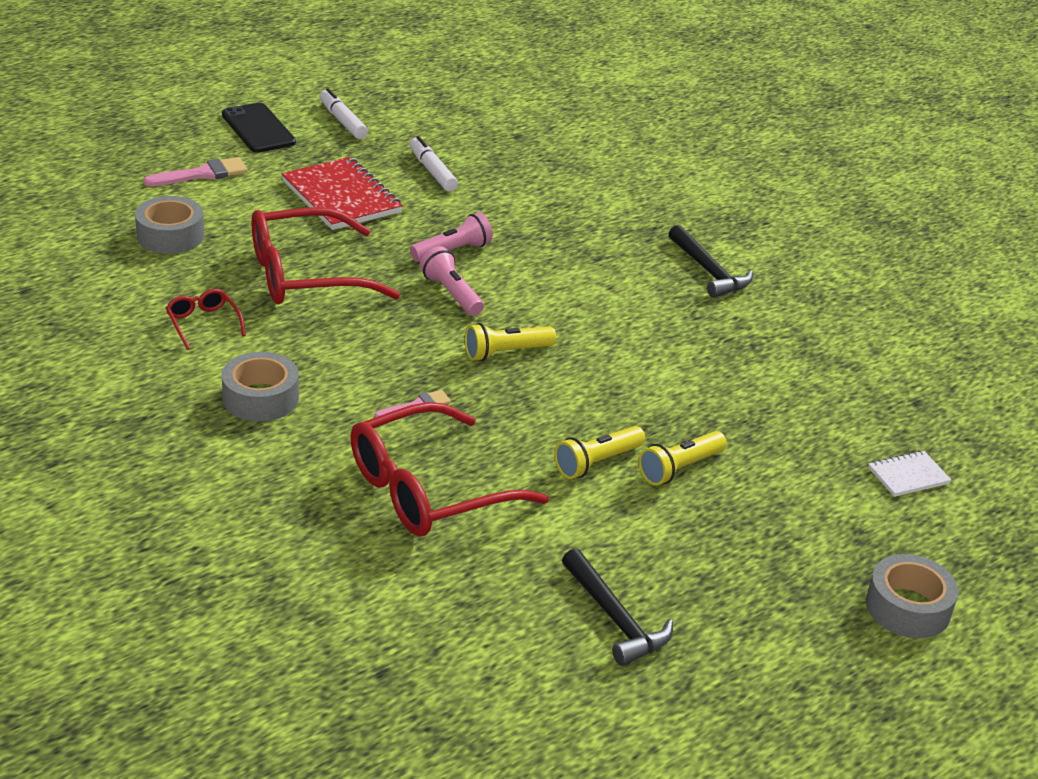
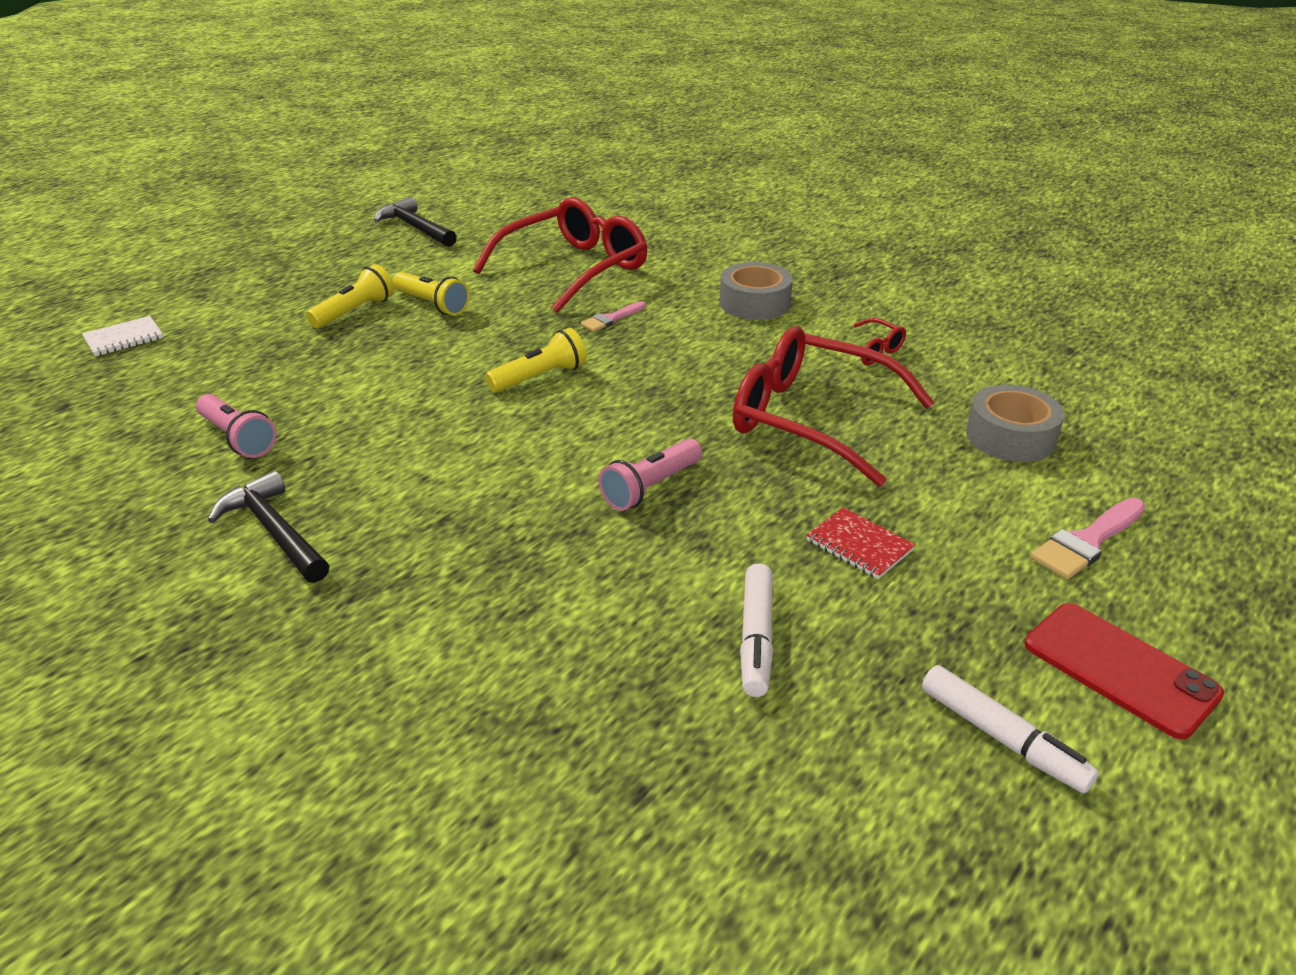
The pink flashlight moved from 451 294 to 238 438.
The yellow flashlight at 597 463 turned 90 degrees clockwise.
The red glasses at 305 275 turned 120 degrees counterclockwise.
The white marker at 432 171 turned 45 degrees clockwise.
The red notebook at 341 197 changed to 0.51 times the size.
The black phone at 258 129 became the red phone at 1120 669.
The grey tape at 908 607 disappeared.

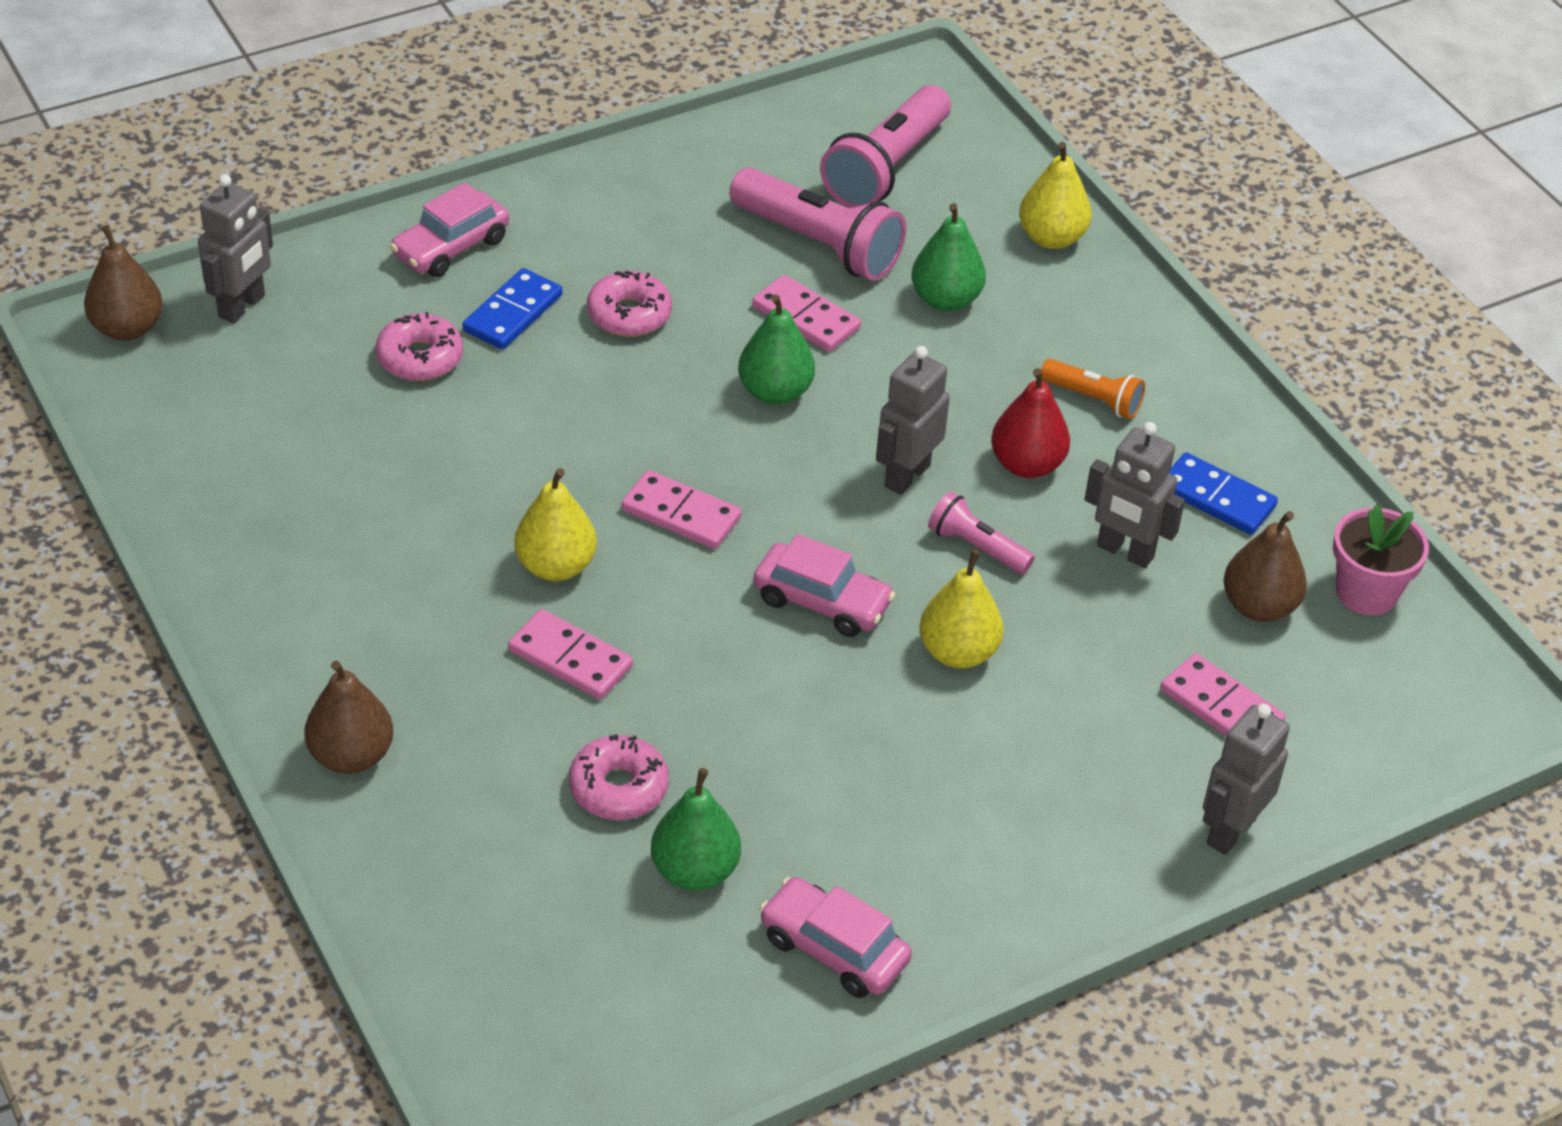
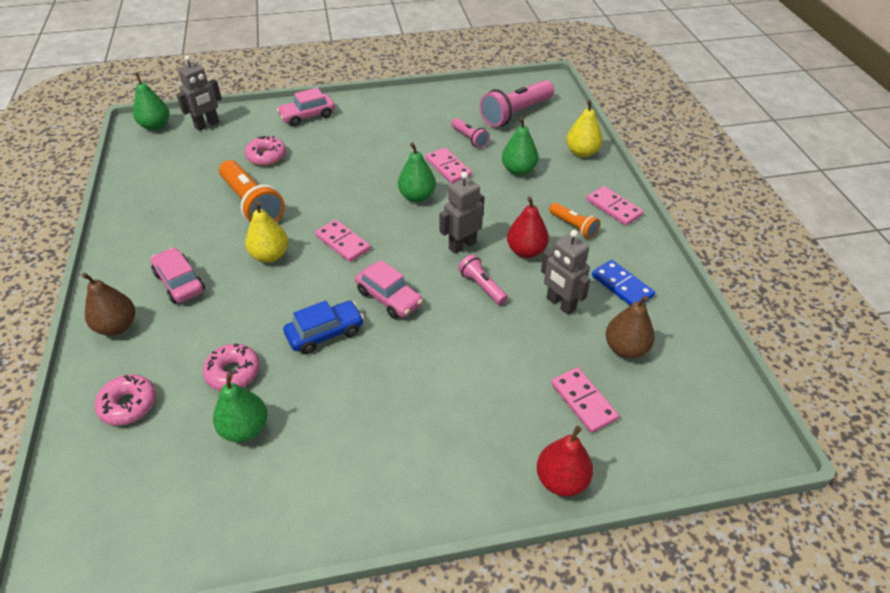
The pink donut moved from 629 314 to 128 405.
The brown pear at 127 328 became the green pear at 156 126.
The pink car moved from 834 949 to 180 282.
The orange flashlight at 252 204 appeared.
The blue car at 325 333 appeared.
The pink flashlight at 819 244 changed to 0.54 times the size.
The grey robot at 1230 831 was replaced by the red pear at 561 480.
The pink domino moved from 570 658 to 614 208.
The blue domino at 512 313 disappeared.
The yellow pear at 958 652 disappeared.
The pink flower pot at 1366 592 disappeared.

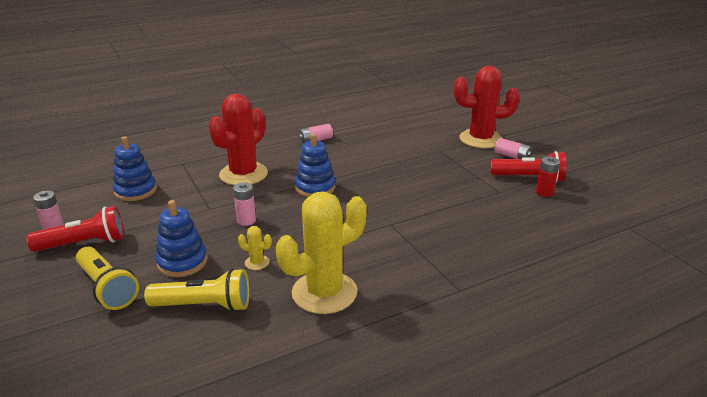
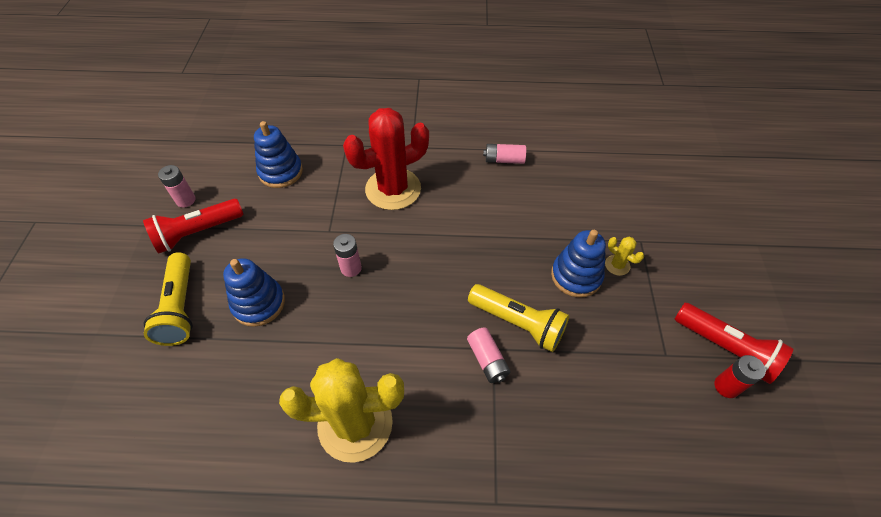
The red flashlight at 84 243 turned 135 degrees clockwise.
The pink battery moved from 512 156 to 487 360.
The yellow flashlight moved from 204 305 to 518 323.
The blue stacking toy moved from 315 188 to 576 276.
The yellow cactus moved from 257 262 to 617 265.
The red cactus at 481 139 disappeared.

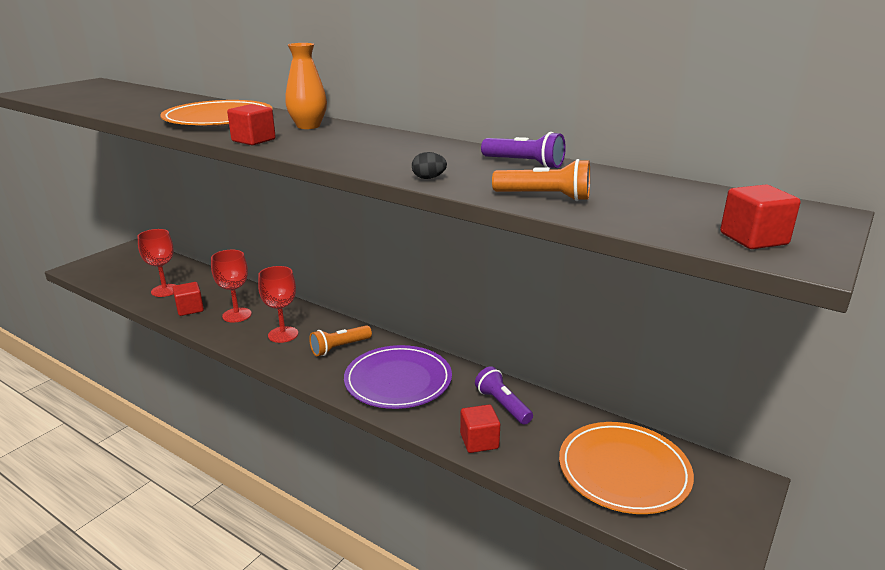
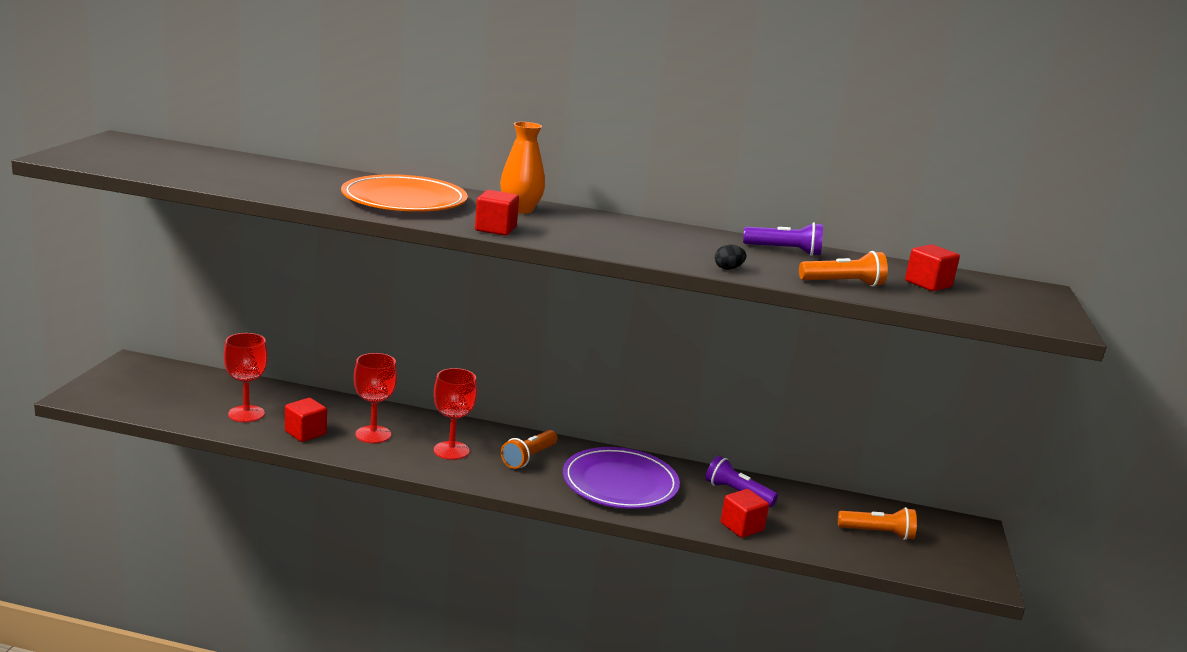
The orange plate at 623 471 was replaced by the orange flashlight at 878 533.
The red cube moved from 753 239 to 928 284.

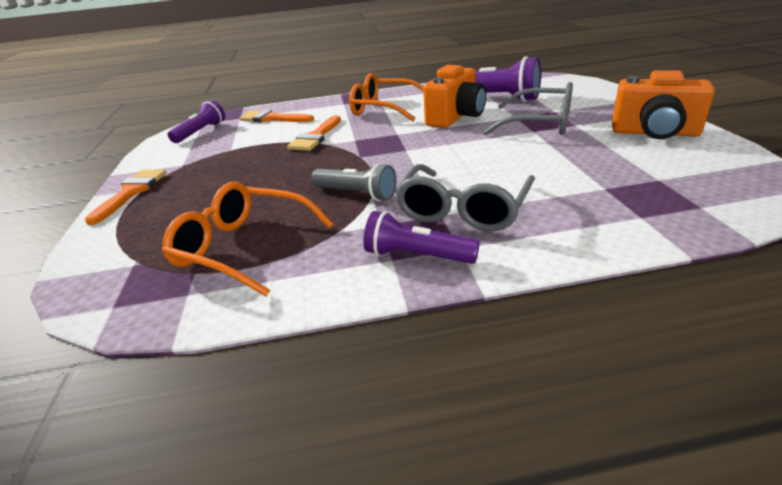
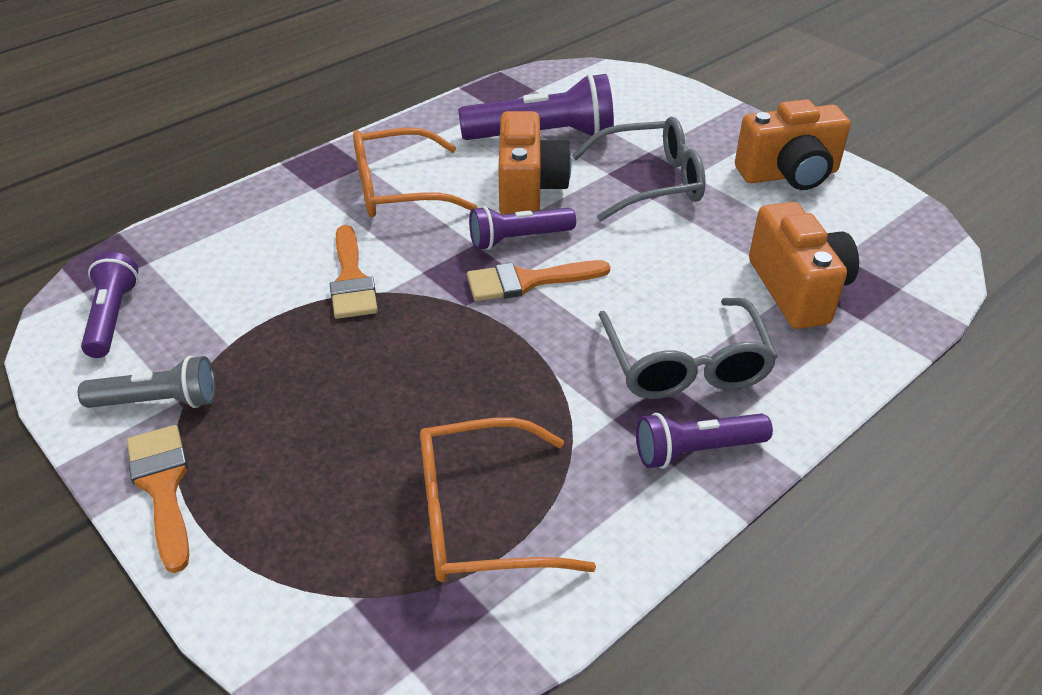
The grey flashlight moved from 356 194 to 158 401.
The orange brush moved from 272 118 to 527 281.
The purple flashlight at 518 239 appeared.
The orange camera at 797 290 appeared.

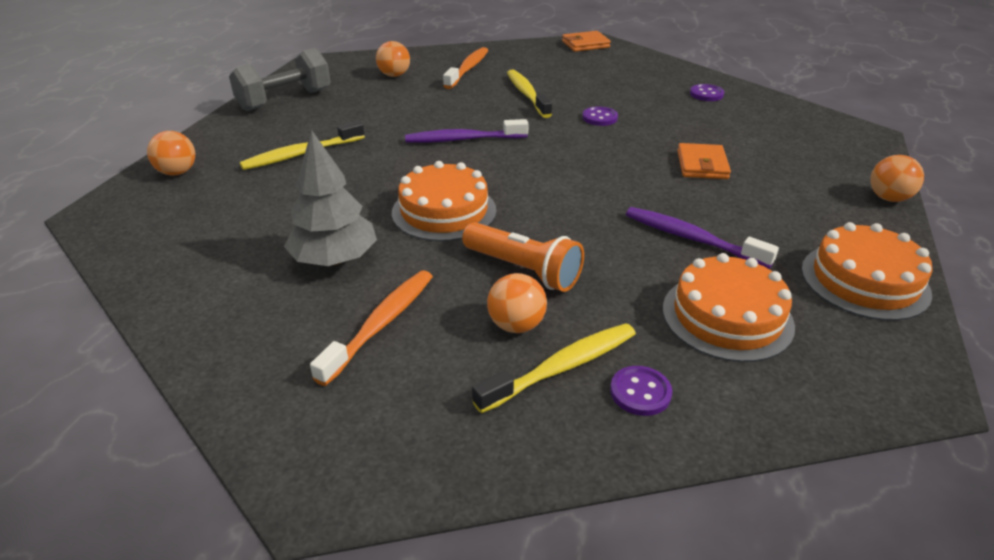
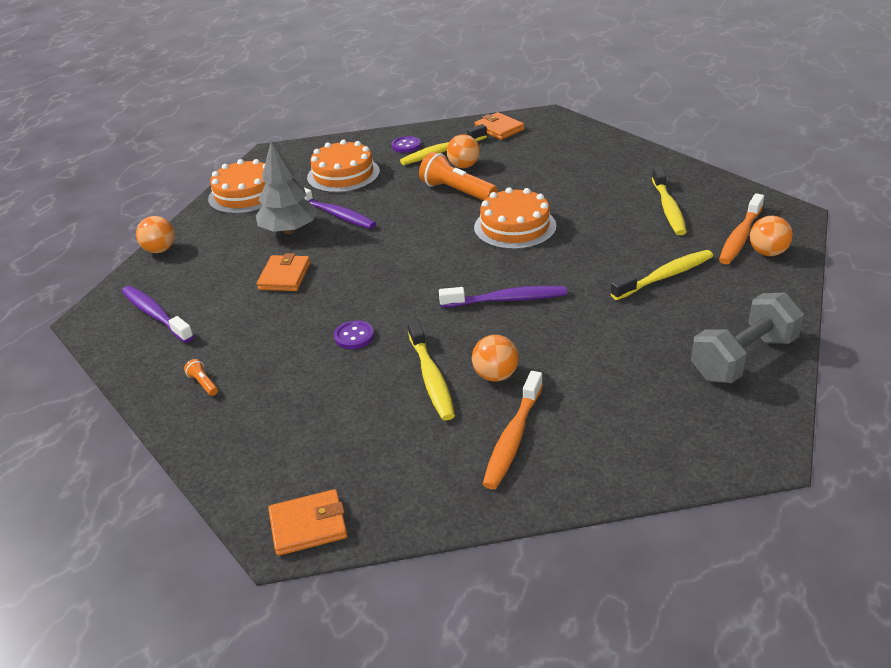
The purple toothbrush at 155 314 appeared.
The purple button at 706 94 was replaced by the orange flashlight at 203 383.
The grey tree moved from 335 259 to 289 230.
The orange ball moved from 394 75 to 495 375.
The orange wallet at 499 129 appeared.
The yellow toothbrush at 668 208 appeared.
The orange toothbrush moved from 381 324 to 740 237.

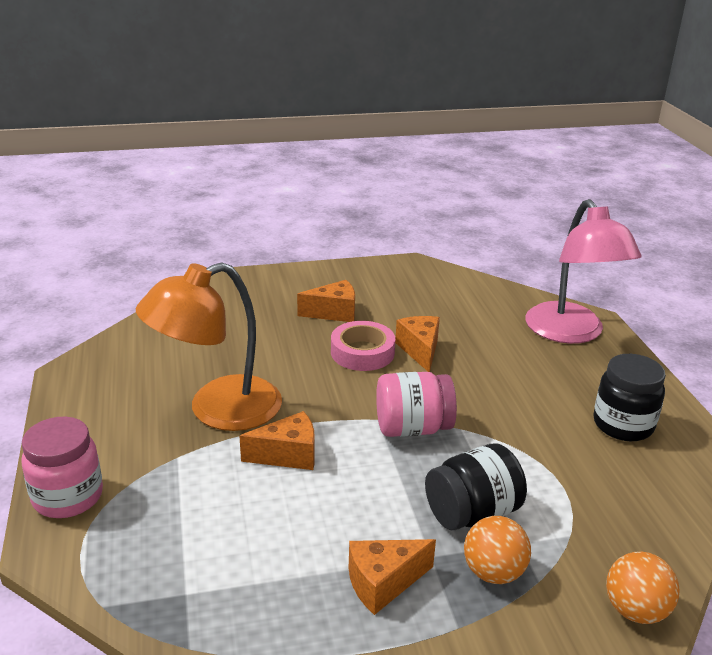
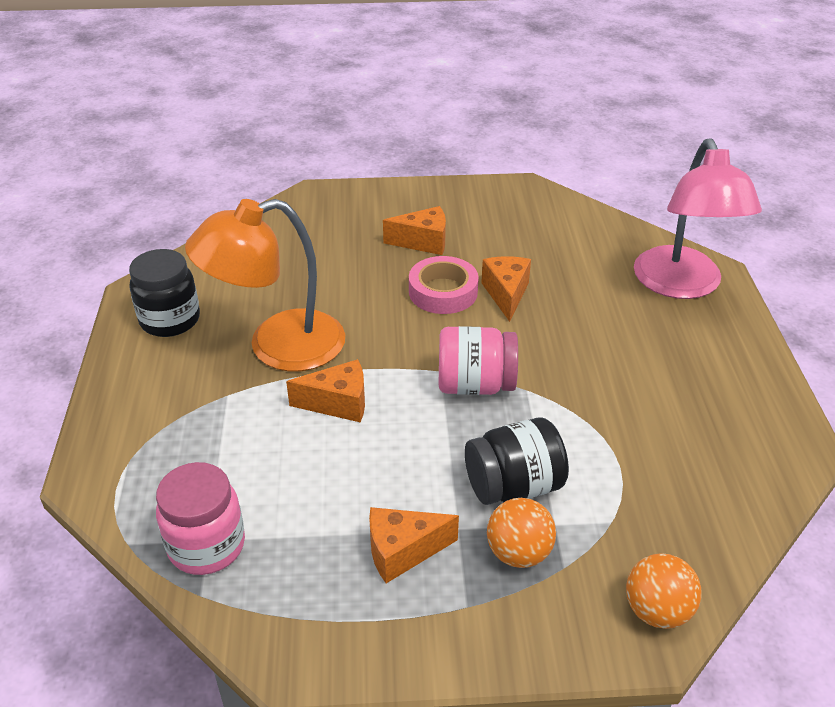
The black jar moved from 623 425 to 170 320.
The pink jar moved from 68 497 to 206 546.

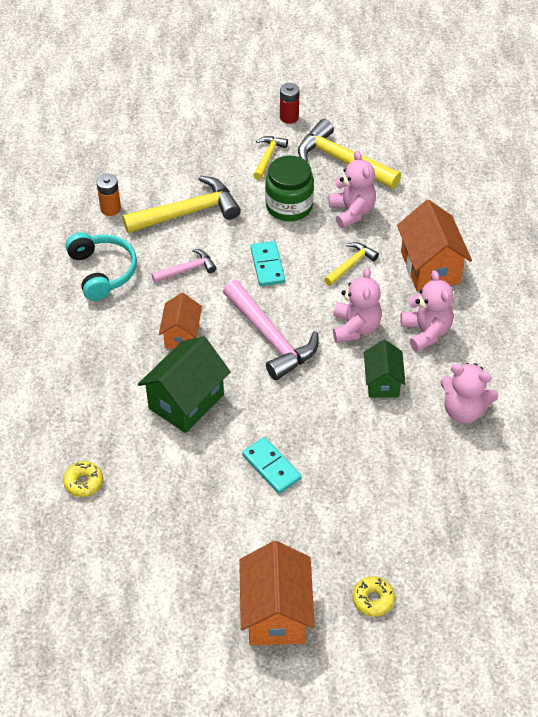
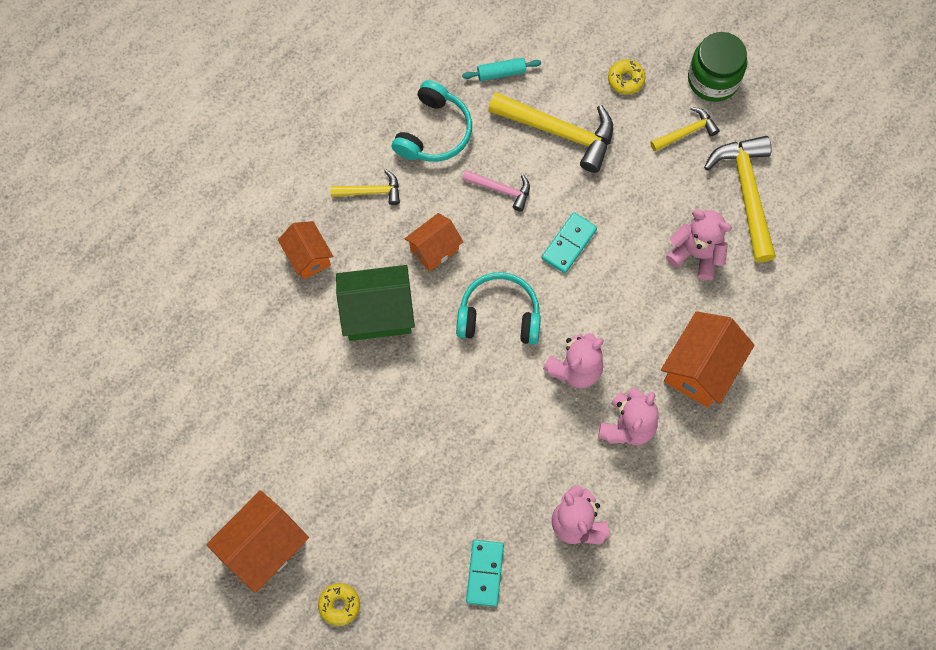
The orange house at 308 257 appeared.
The yellow hammer moved from 351 264 to 371 191.
The pink hammer at 270 338 was replaced by the turquoise headphones at 499 315.
The orange battery at 110 209 was replaced by the turquoise rolling pin at 501 72.
The turquoise domino moved from 271 467 to 484 573.
The yellow donut moved from 84 482 to 626 79.
The pink teddy bear at 352 212 turned 90 degrees counterclockwise.
The green jar moved from 289 206 to 713 79.
The red battery at 289 117 disappeared.
The green house at 382 382 disappeared.

